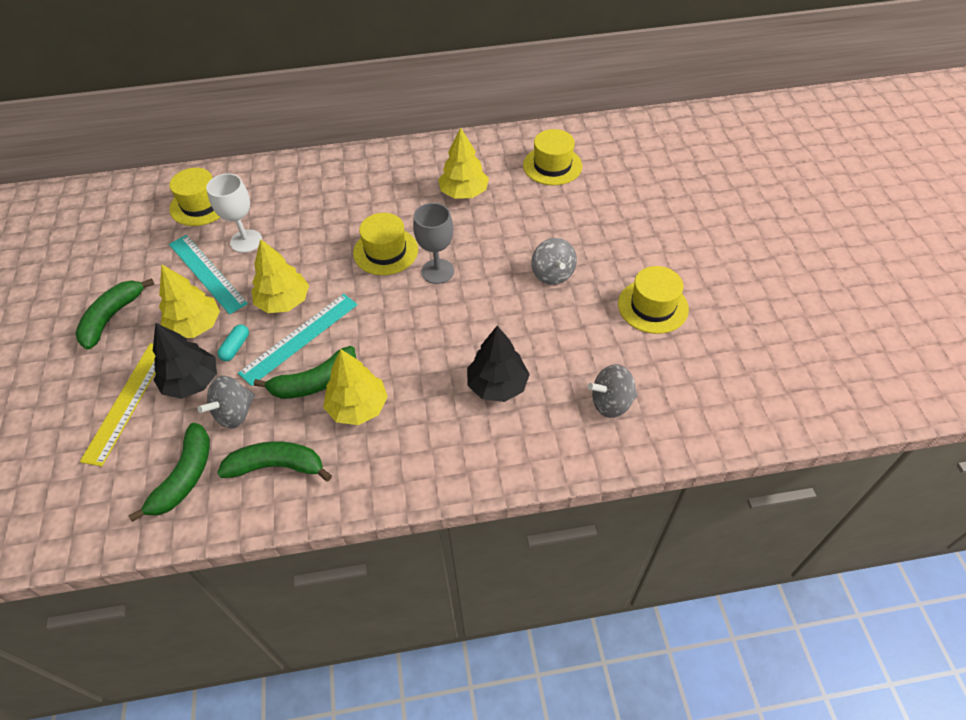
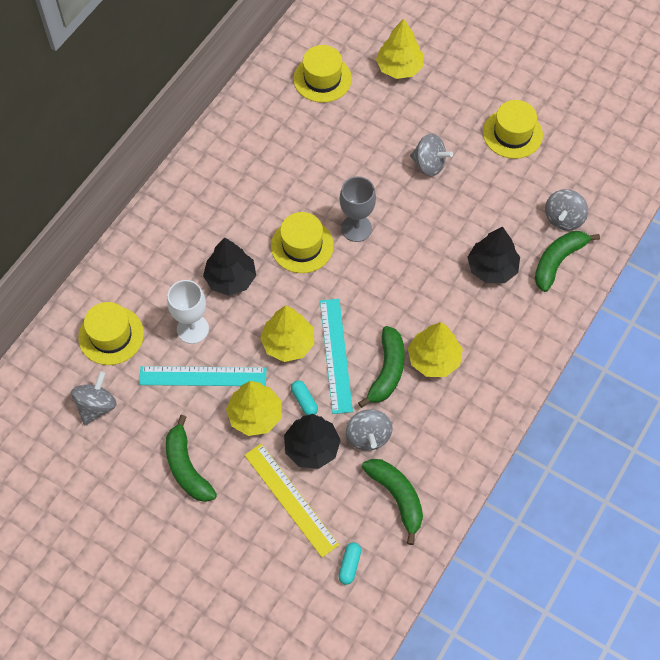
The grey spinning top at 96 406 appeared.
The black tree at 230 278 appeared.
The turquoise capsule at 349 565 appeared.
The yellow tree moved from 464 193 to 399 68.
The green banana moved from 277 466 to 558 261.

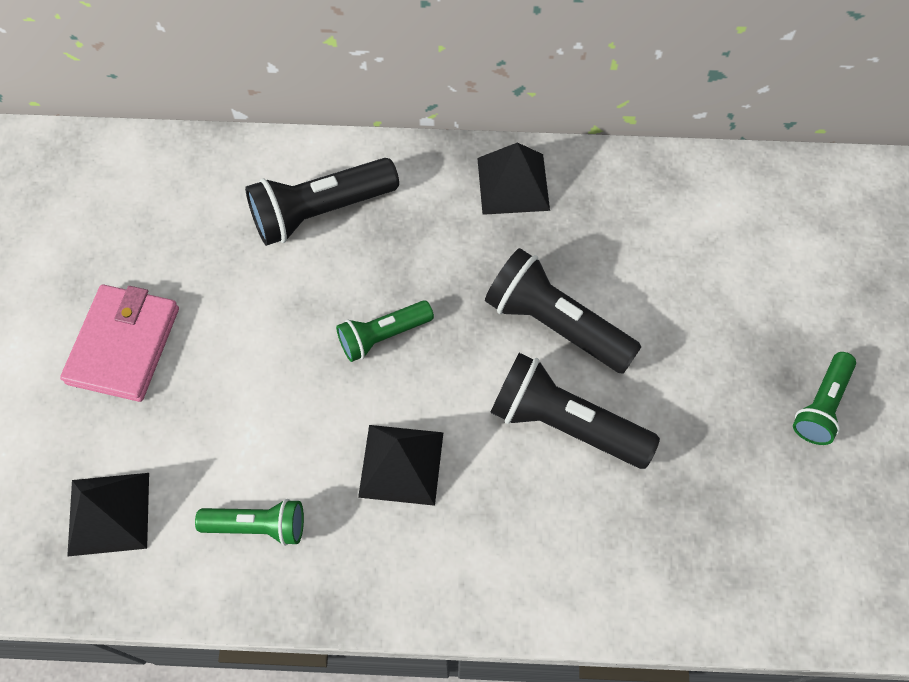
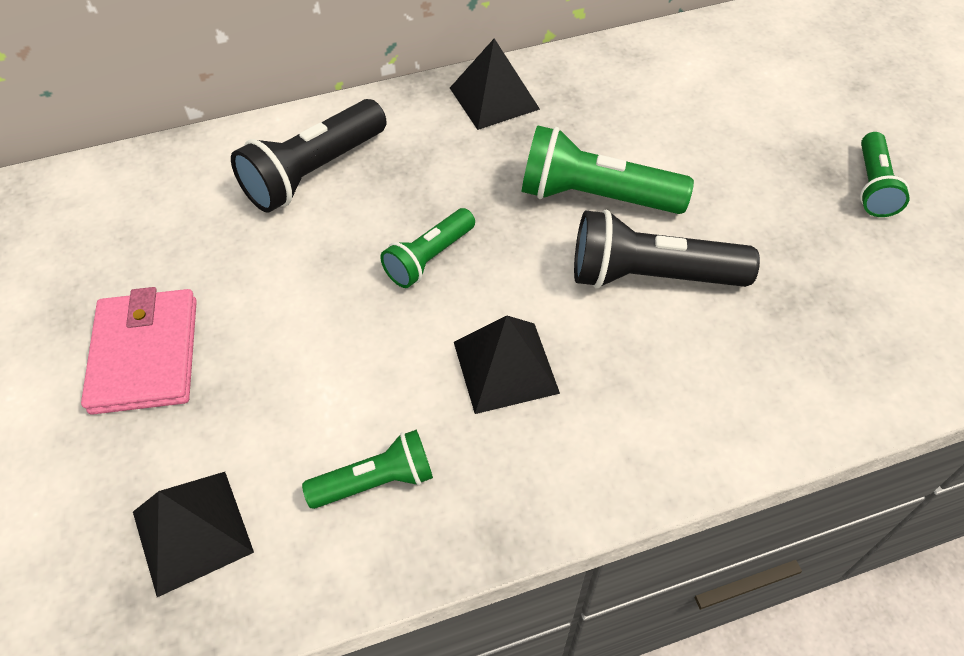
The black flashlight at 555 324 became the green flashlight at 595 196.

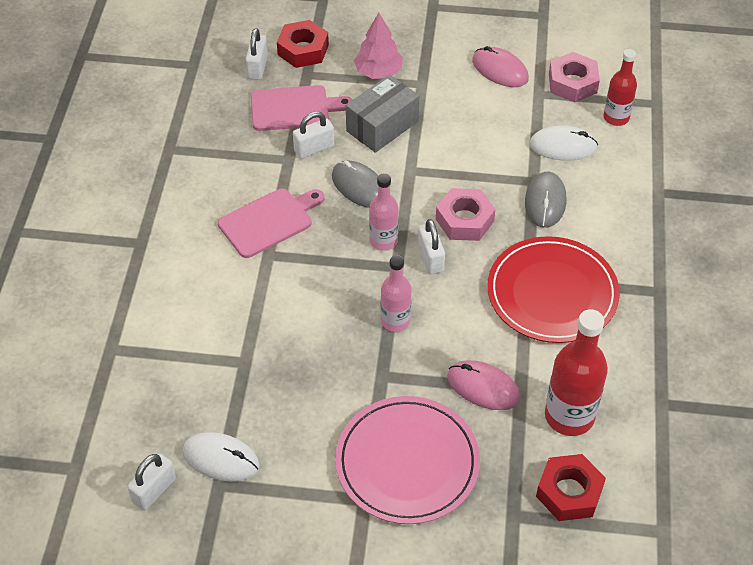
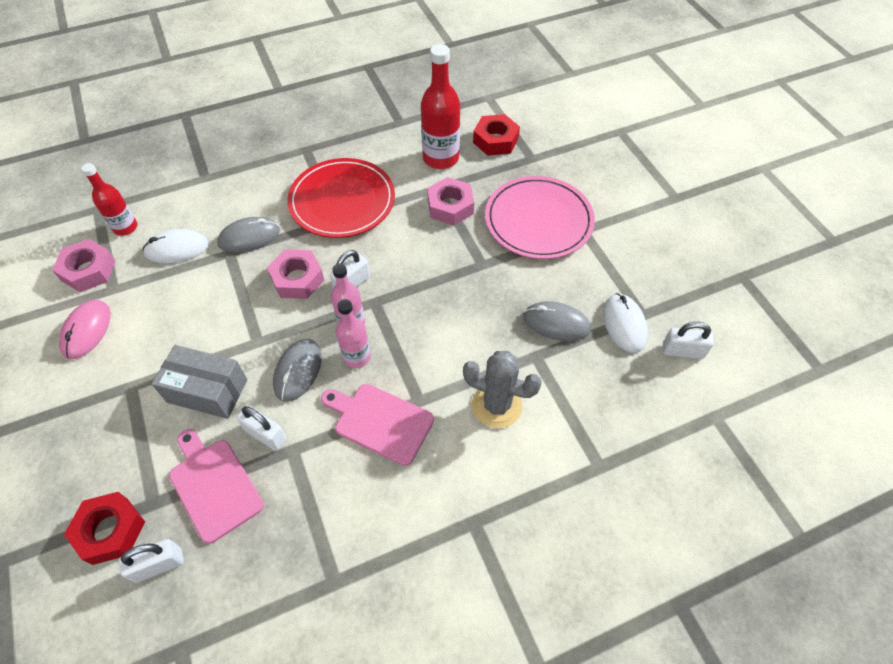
The white mouse at 563 146 turned 75 degrees counterclockwise.
The pink bottle moved from 395 321 to 357 357.
The pink mouse at 483 387 was replaced by the pink nut at 450 206.
The grey cactus at 496 405 appeared.
The grey mouse at 556 323 appeared.
The pink tree at 378 72 disappeared.

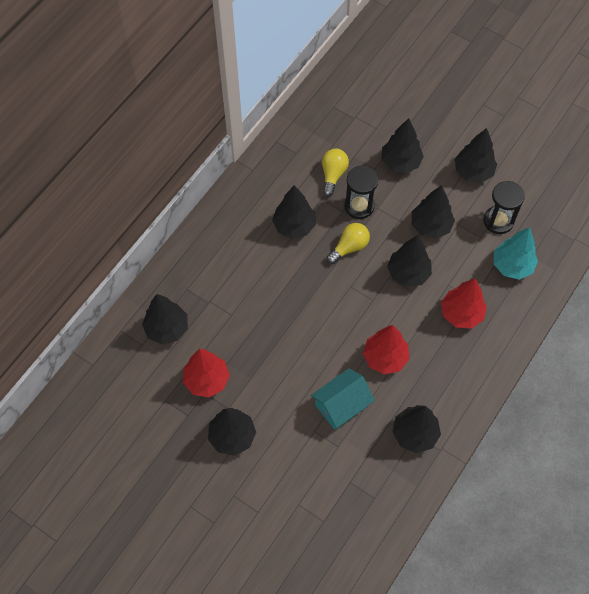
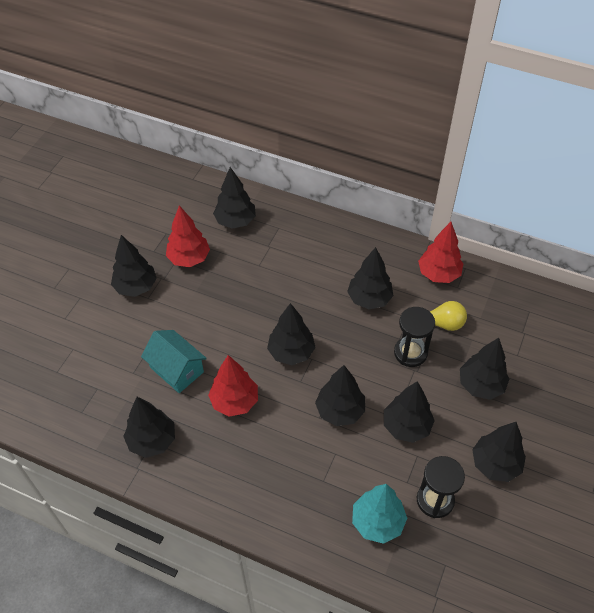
The black tree at 291 352 appeared.
The red tree moved from 461 314 to 438 274.
The yellow light bulb at 349 247 disappeared.

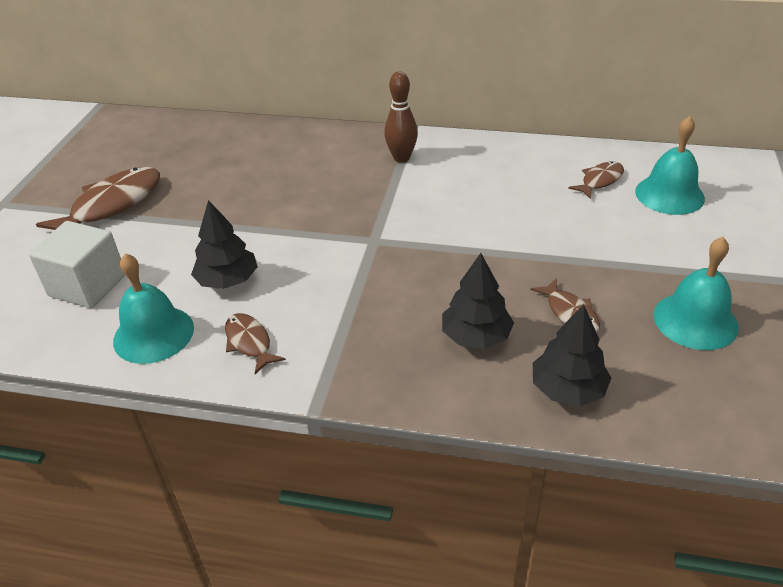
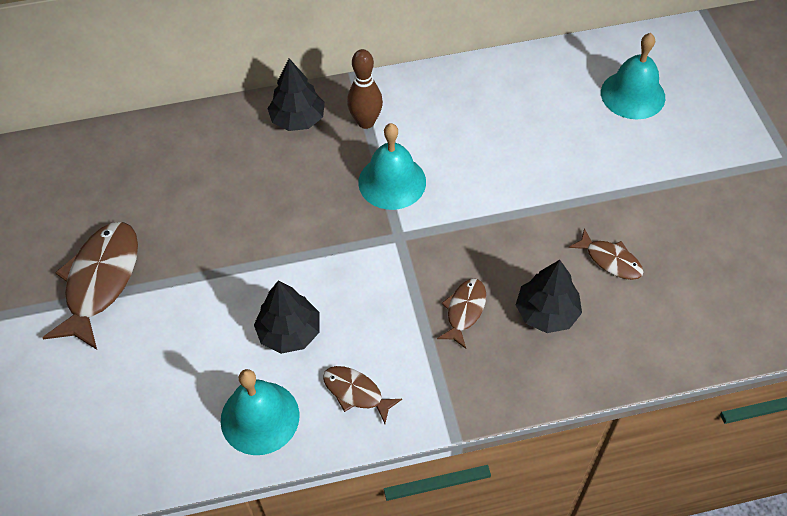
The black tree moved from 568 389 to 298 119.
The turquoise bell moved from 695 320 to 392 182.
The brown fish moved from 600 181 to 464 310.
The white cube at 87 285 disappeared.

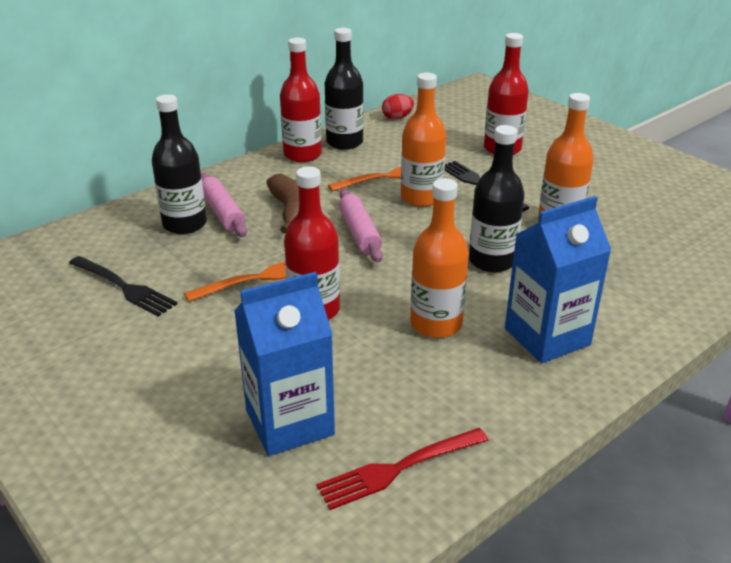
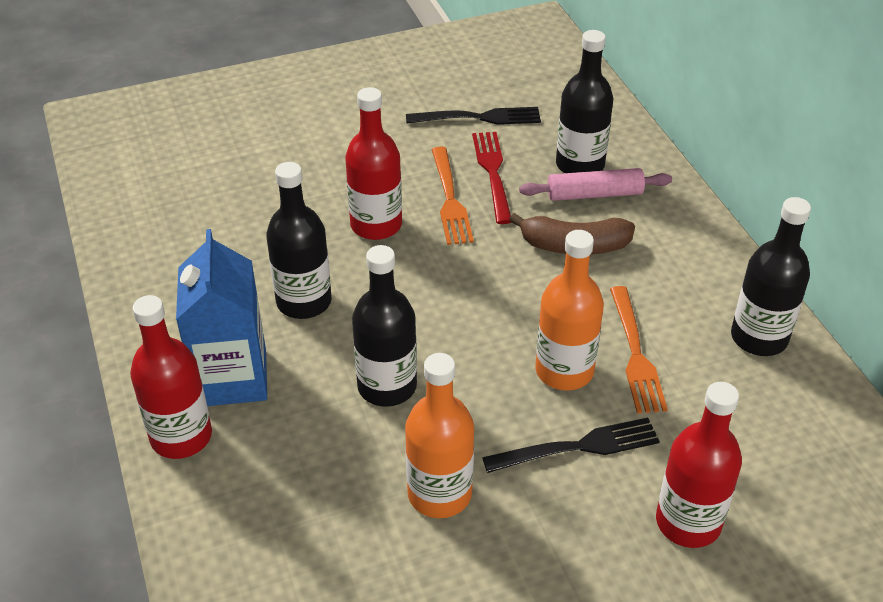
The red bottle moved from 302 155 to 181 437.
The orange bottle at 436 324 became the black bottle at 304 301.
The black fork at 124 287 turned 150 degrees counterclockwise.
The red fork moved from 398 468 to 492 173.
The blue carton at 289 422 disappeared.
The pink rolling pin at 359 233 disappeared.
The red egg at 397 118 disappeared.

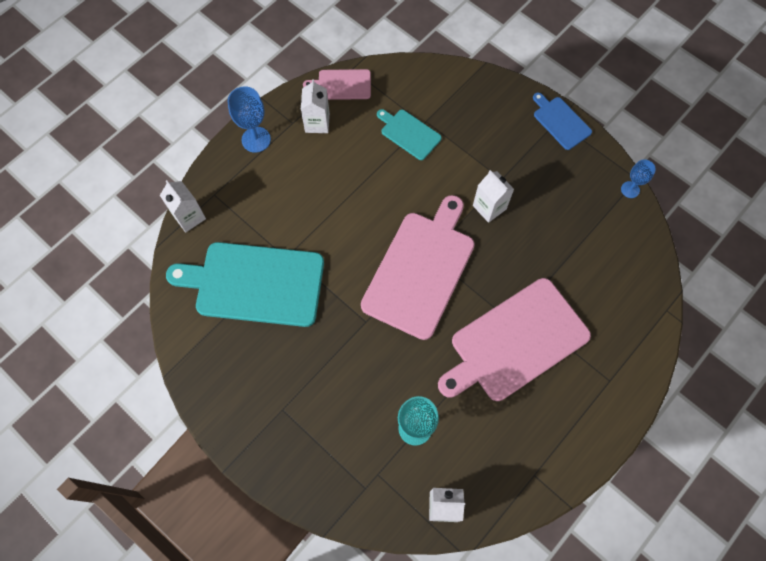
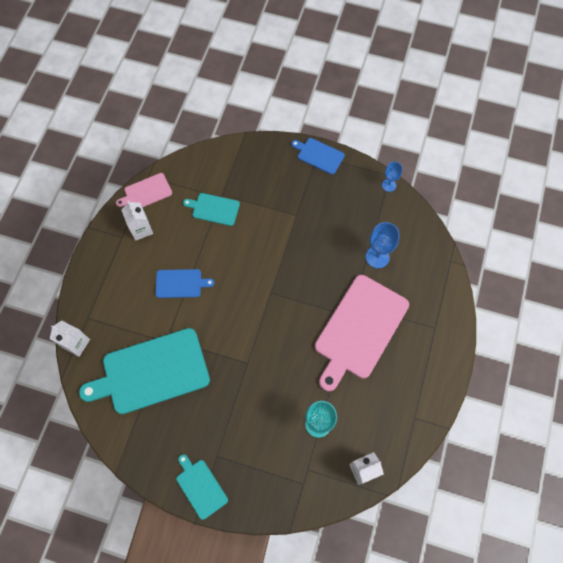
The blue cutting board at 180 283 appeared.
The turquoise cutting board at 200 487 appeared.
The blue goblet moved from 256 139 to 377 257.
The pink cutting board at 421 270 disappeared.
The white carton at 489 207 disappeared.

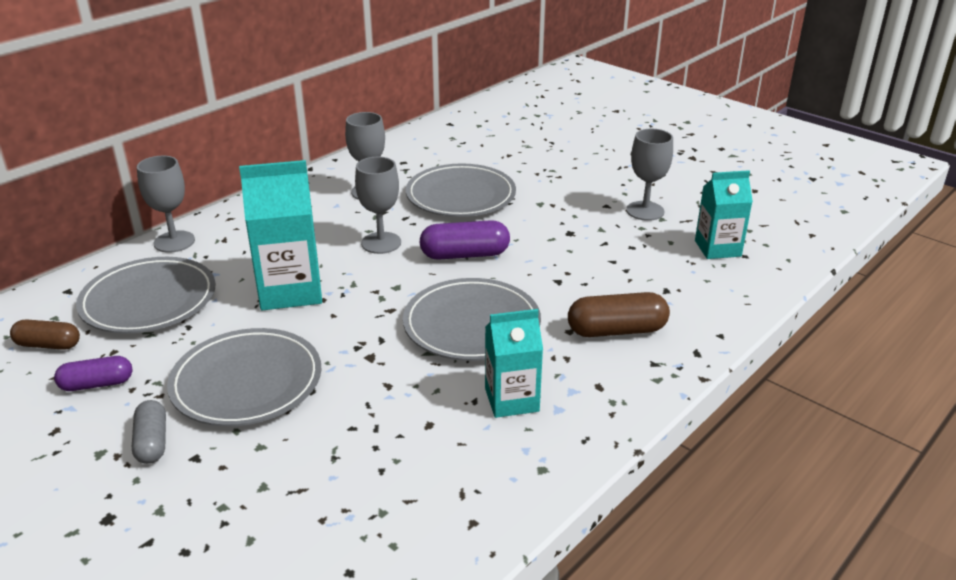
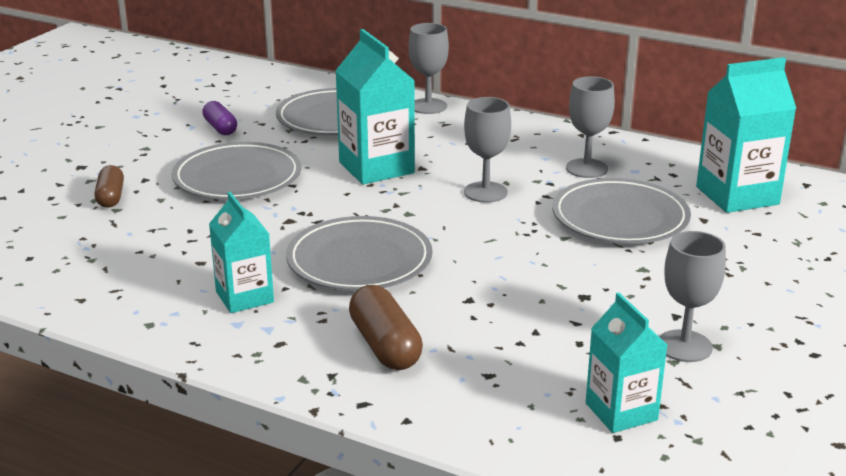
The brown capsule moved from 48 345 to 111 197.
The turquoise carton at 737 195 appeared.
The grey capsule at 152 442 disappeared.
The purple capsule at 465 255 disappeared.

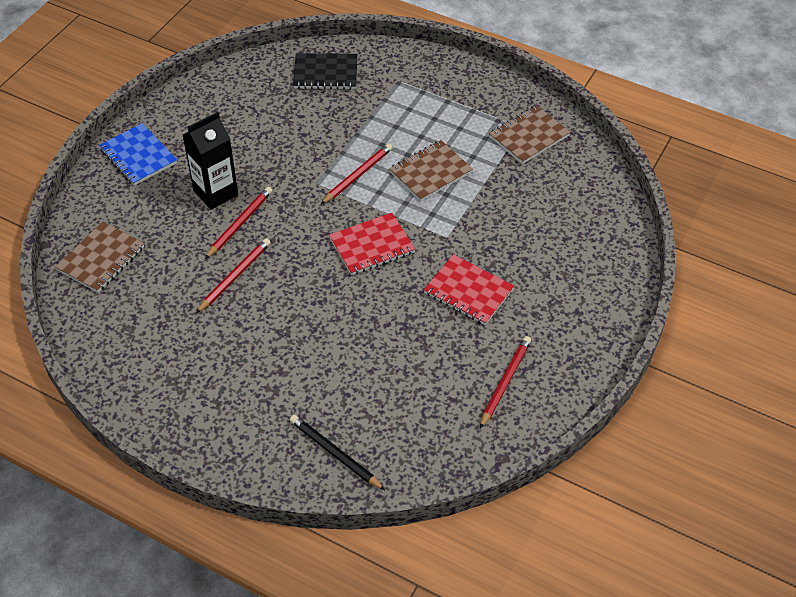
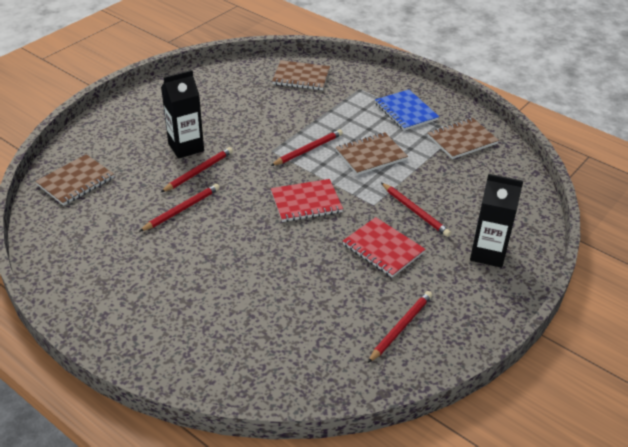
The black notebook at 325 73 became the brown notebook at 301 77.
The blue notebook moved from 138 156 to 406 112.
The red pencil at 415 211 appeared.
The black carton at 488 253 appeared.
The black pencil at 335 453 disappeared.

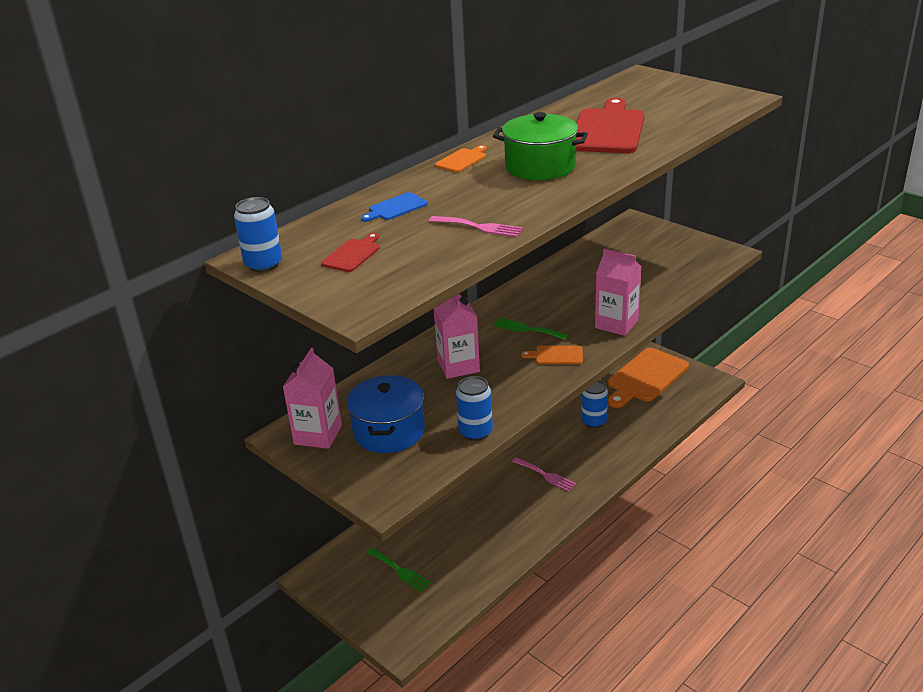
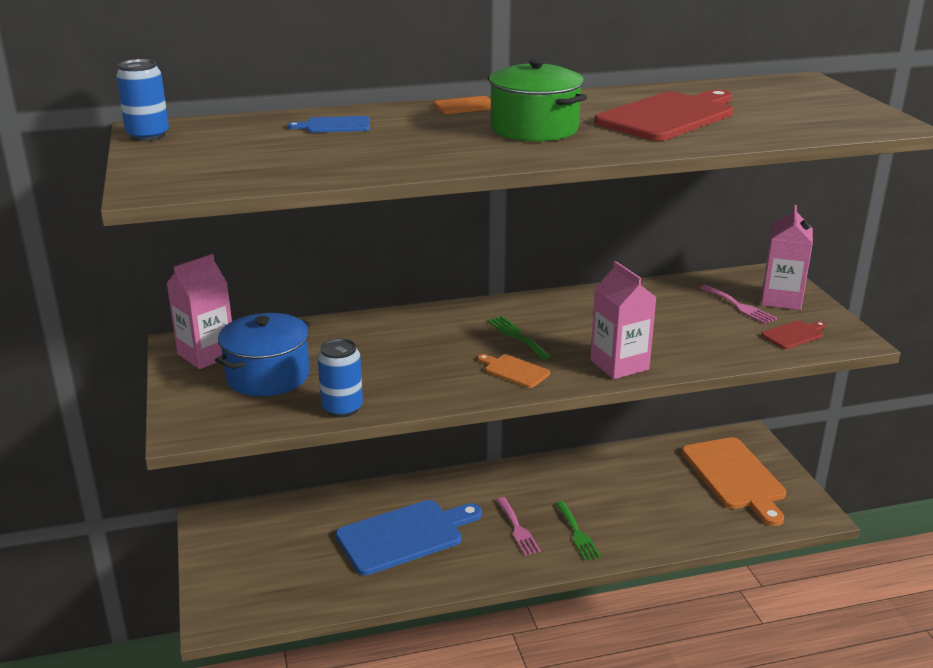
The blue cutting board at 404 536 appeared.
The green fork moved from 400 571 to 577 533.
The orange cutting board at 645 377 turned 90 degrees counterclockwise.
The pink fork moved from 479 227 to 739 306.
The pink carton moved from 458 366 to 781 299.
The red cutting board moved from 353 254 to 794 335.
The blue can at 593 421 disappeared.

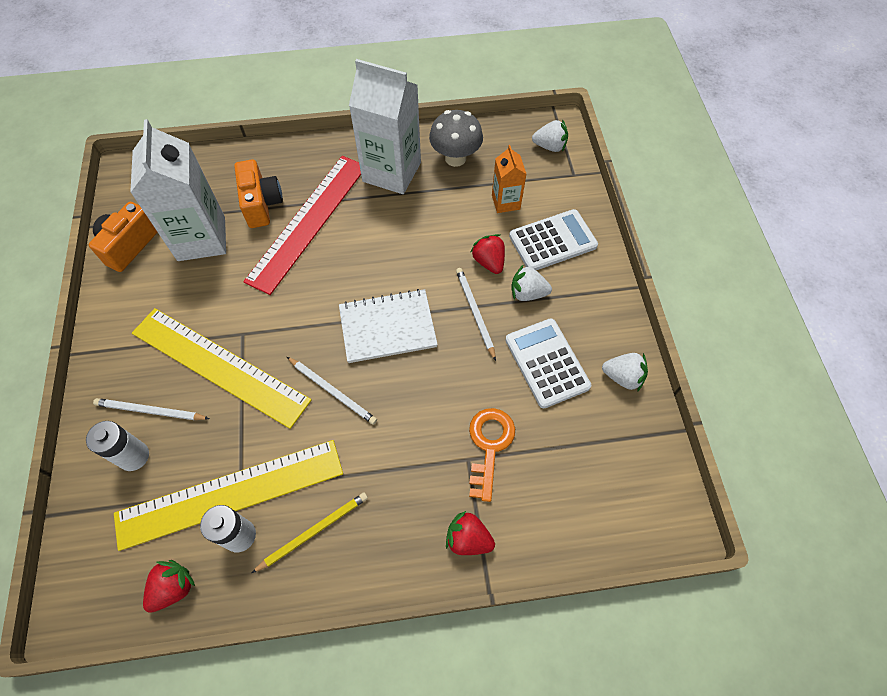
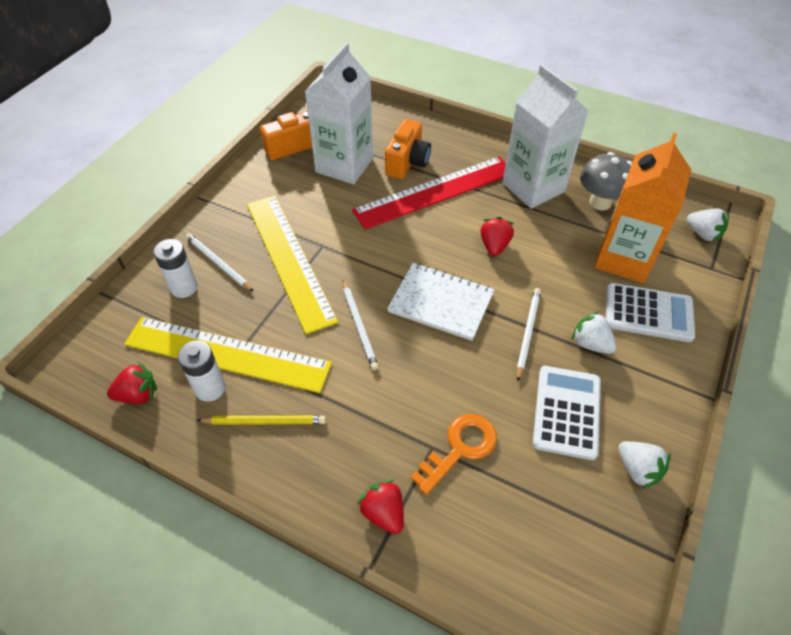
The red strawberry moved from 489 262 to 494 246.
The orange carton at 505 202 changed to 1.93 times the size.

